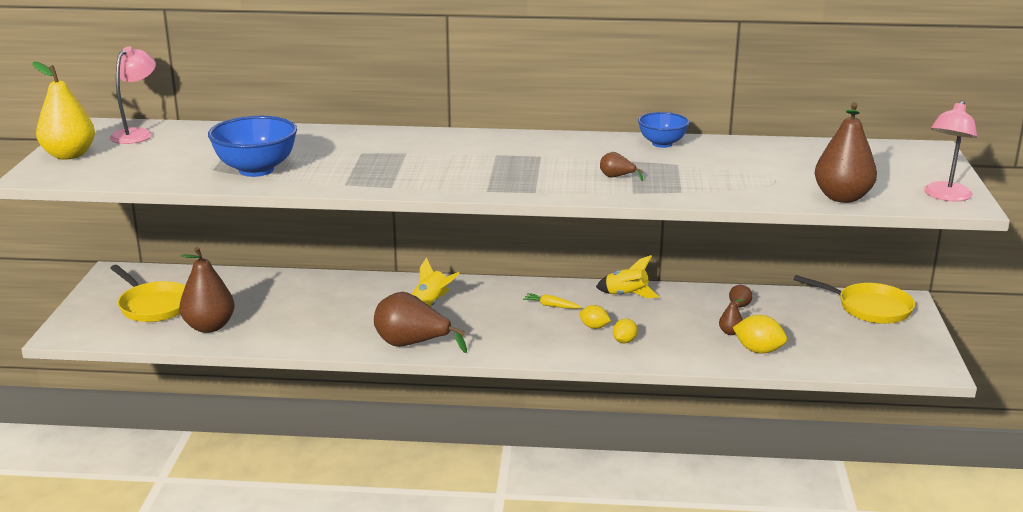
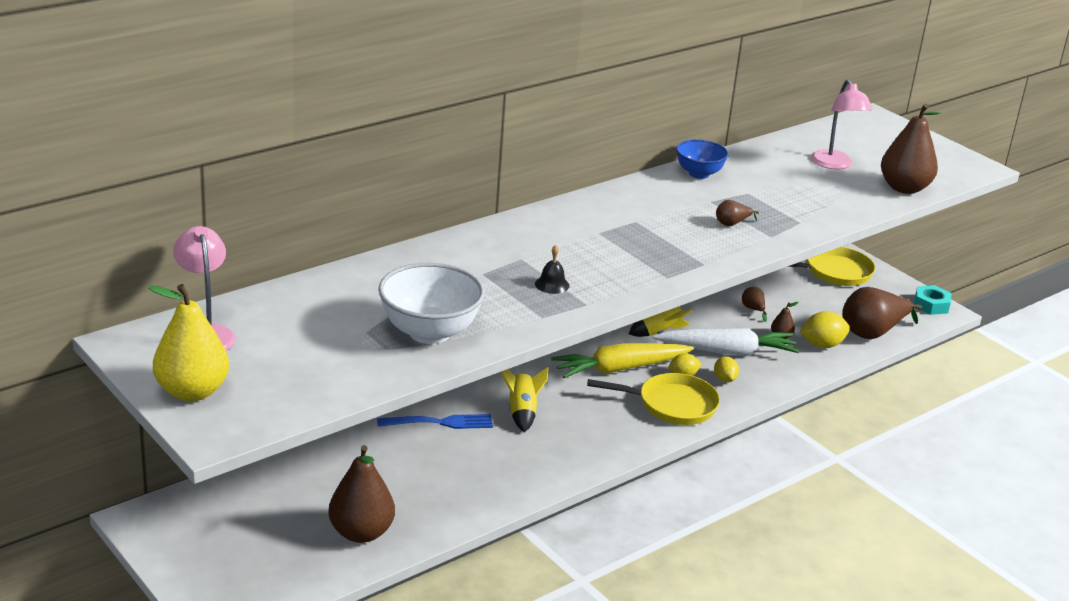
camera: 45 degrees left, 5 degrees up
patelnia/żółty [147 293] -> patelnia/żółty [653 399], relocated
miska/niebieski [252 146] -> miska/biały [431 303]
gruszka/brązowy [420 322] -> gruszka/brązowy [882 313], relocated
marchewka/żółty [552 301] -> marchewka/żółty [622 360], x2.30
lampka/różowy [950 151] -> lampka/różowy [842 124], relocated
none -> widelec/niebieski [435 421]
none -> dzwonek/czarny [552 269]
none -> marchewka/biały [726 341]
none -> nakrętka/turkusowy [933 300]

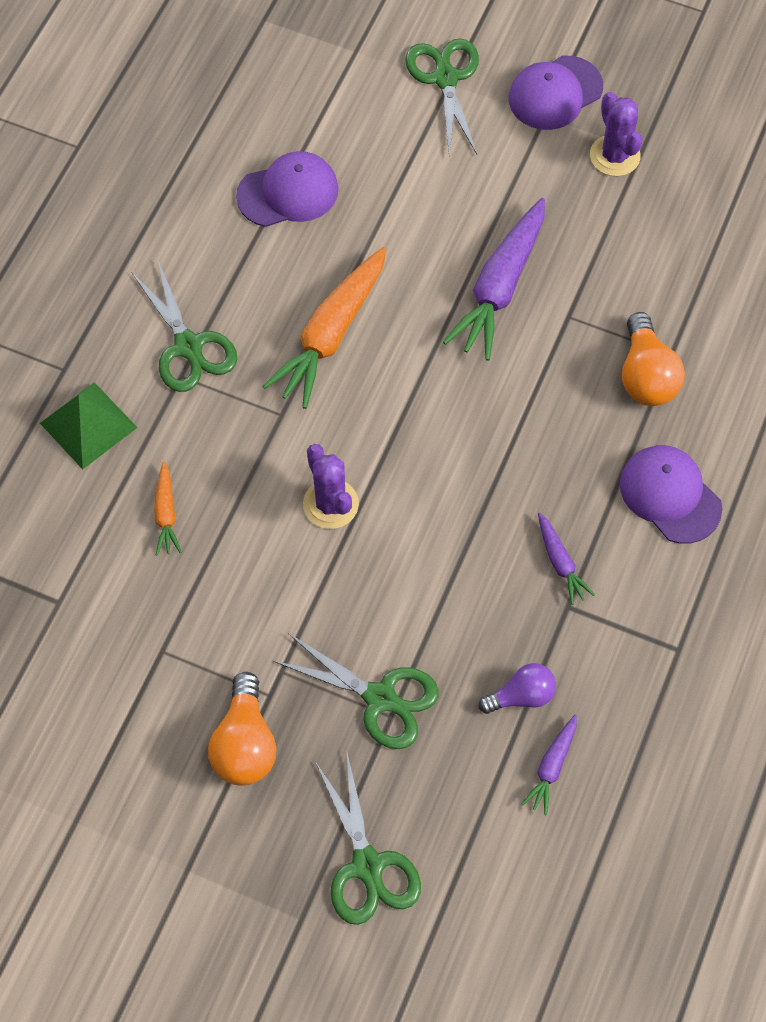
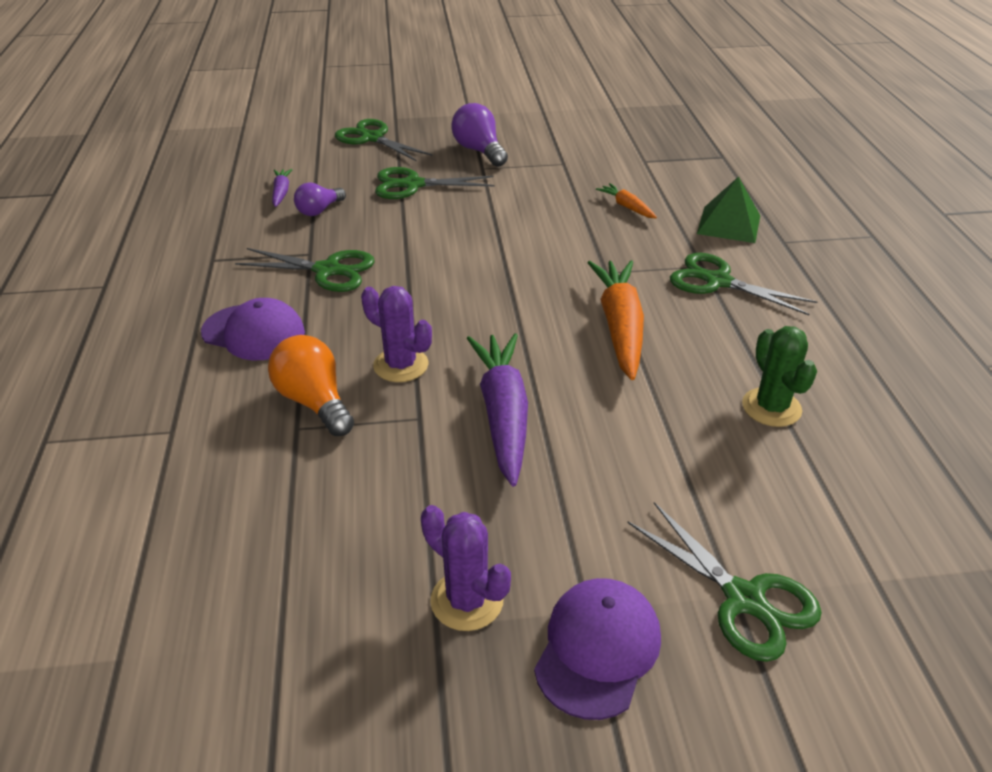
camera: 150 degrees right, 25 degrees down
żarówka/pomarańczowy [242 729] -> żarówka/fioletowy [479 135]
czapka/fioletowy [287 189] -> kaktus/zielony [779 376]
kaktus/fioletowy [331 486] -> kaktus/fioletowy [396 334], relocated
marchewka/fioletowy [566 558] -> nożyczki/zielony [305 270]

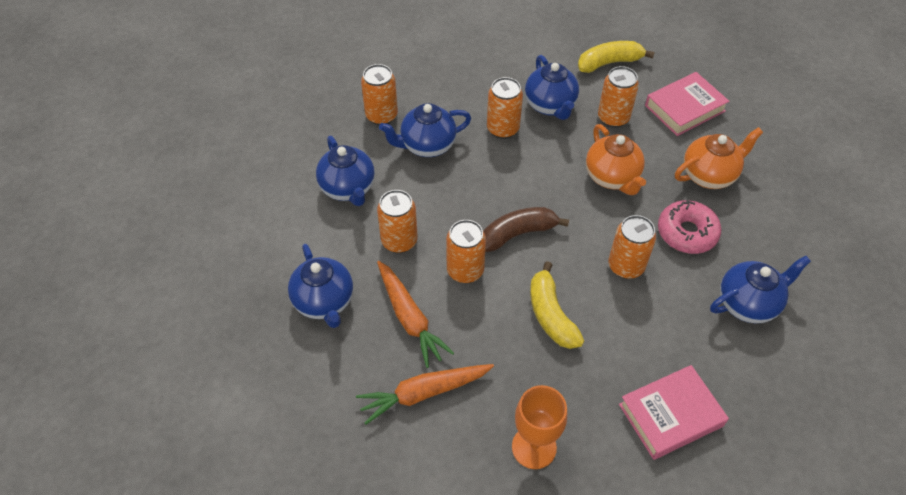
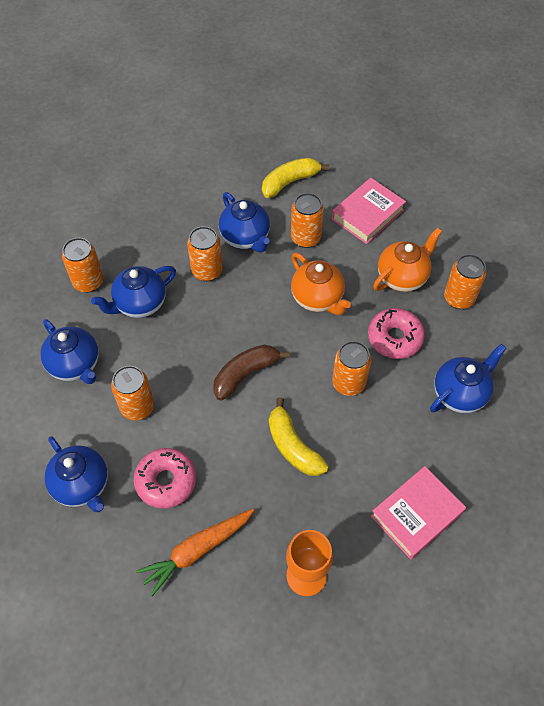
camera: 15 degrees left, 5 degrees up
marchewka/pomarańczowy [415 314] -> donut/różowy [165 478]
puszka/pomarańczowy [466 251] -> puszka/pomarańczowy [465 281], relocated

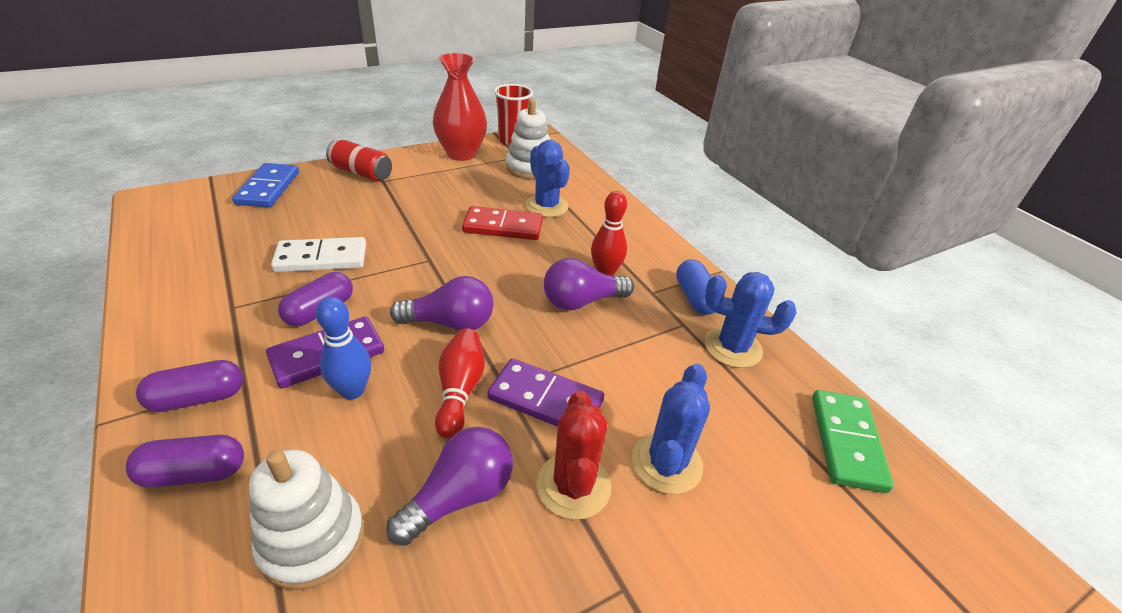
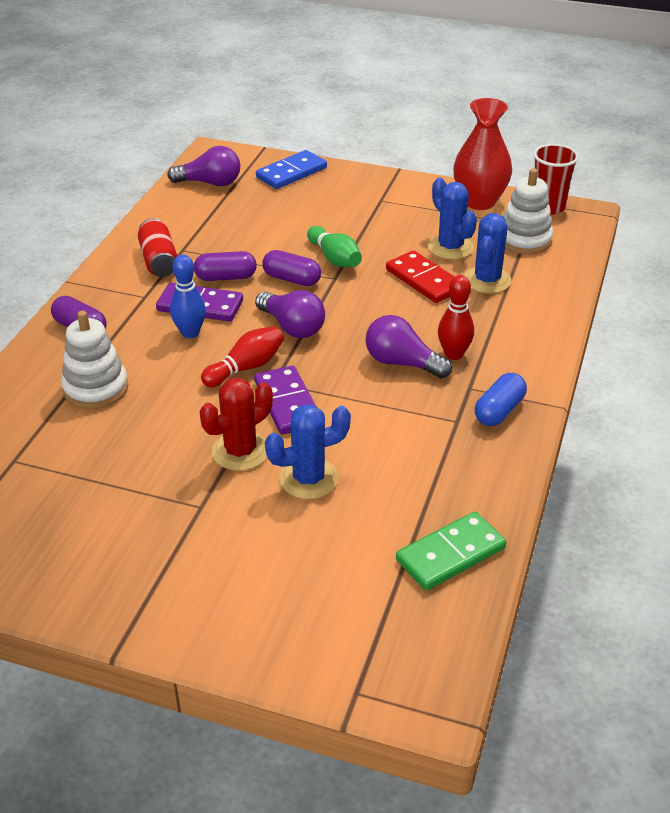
camera: 50 degrees right, 0 degrees up
kapsułka/fioletowy [189 386] -> kapsułka/fioletowy [291 268], relocated
kostka domina/biały [318 254] -> none
puszka/czerwony [359 160] -> puszka/czerwony [157 247], relocated
żarówka/fioletowy [449 486] -> żarówka/fioletowy [203 166], relocated
kaktus/niebieski [750 320] -> kaktus/niebieski [452 218], relocated
none -> kręgiel/zielony [334 246]

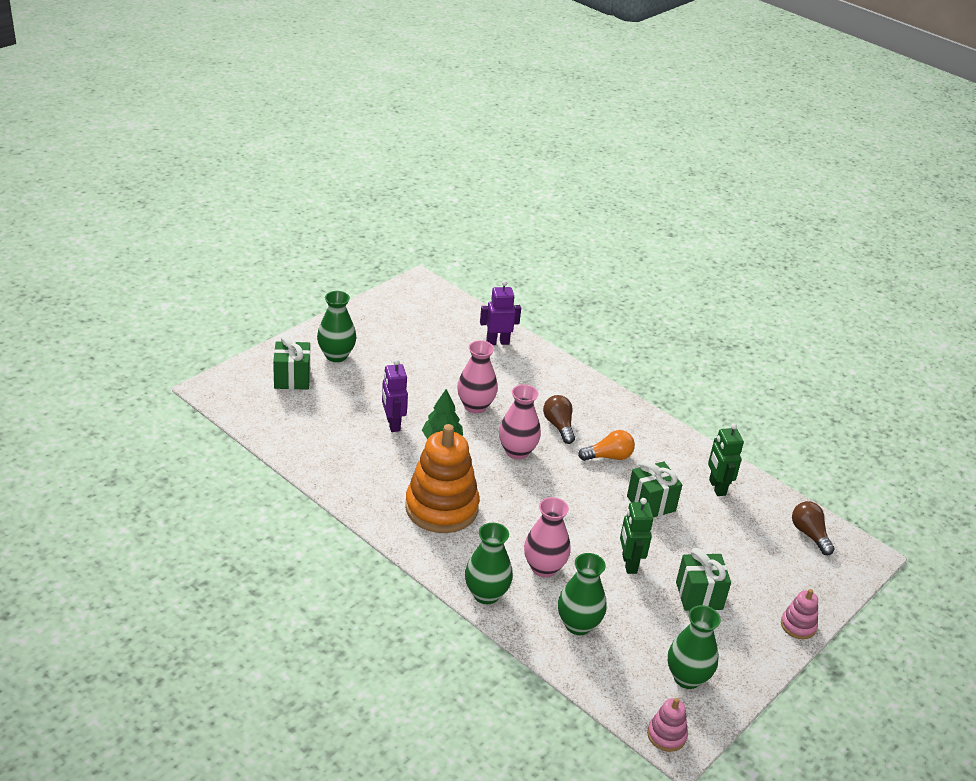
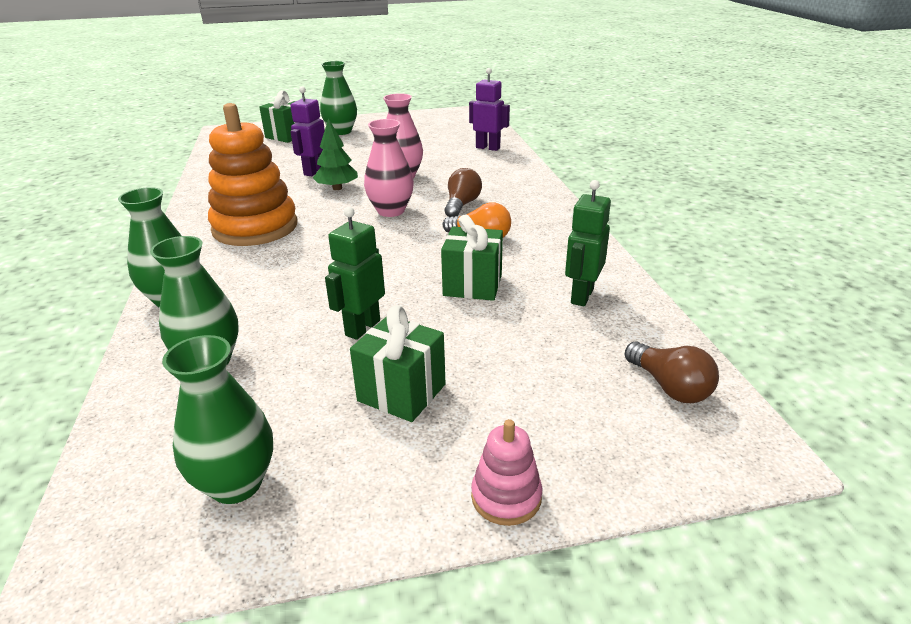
camera: 40 degrees right, 5 degrees down
wazon/różowy [547 537] -> none
zabawka nakładanka/różowy [667 725] -> none
żarówka/brązowy [813 528] -> żarówka/brązowy [672 372], 135 degrees clockwise

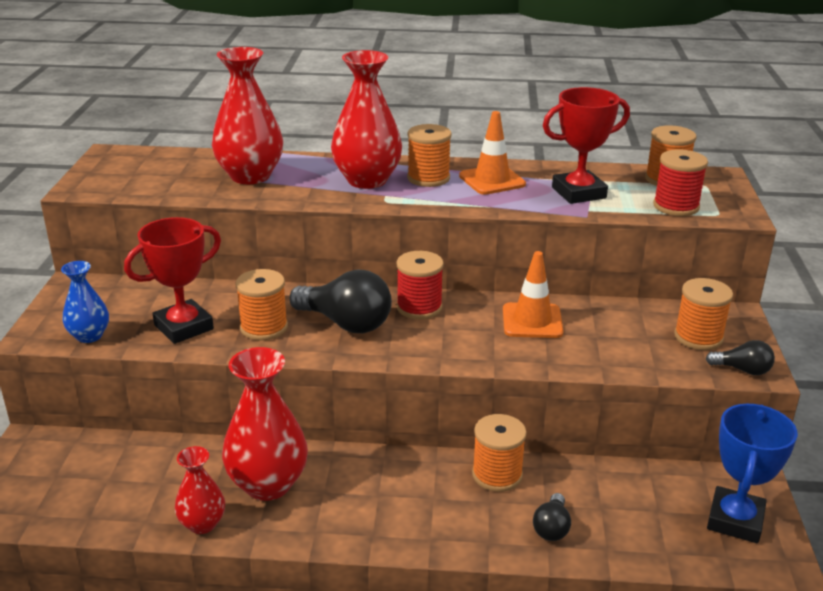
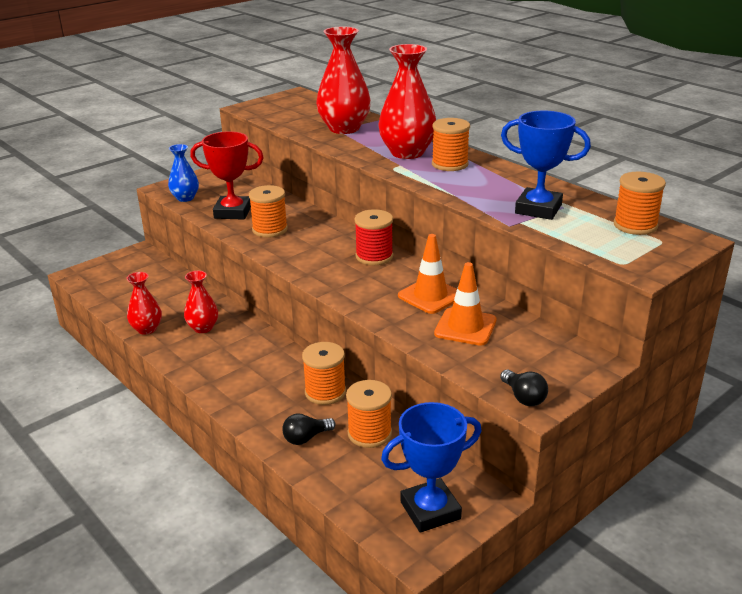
camera: 45 degrees right, 0 degrees up
wazon/czerwony [265 424] -> wazon/czerwony [201 302], x0.56
żarówka/czarny [341 301] -> none
pachołek/pomarańczowy [492 153] -> pachołek/pomarańczowy [465 304], relocated
puchar/czerwony [586 145] -> puchar/niebieski [546 165]
szpulka/czerwony [680 182] -> none
szpulka/pomarańczowy [703 314] -> szpulka/pomarańczowy [369 414], relocated

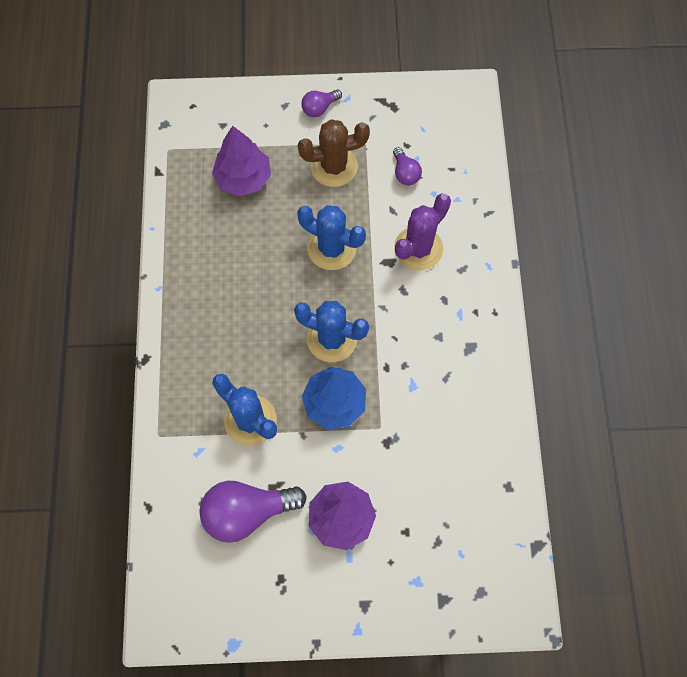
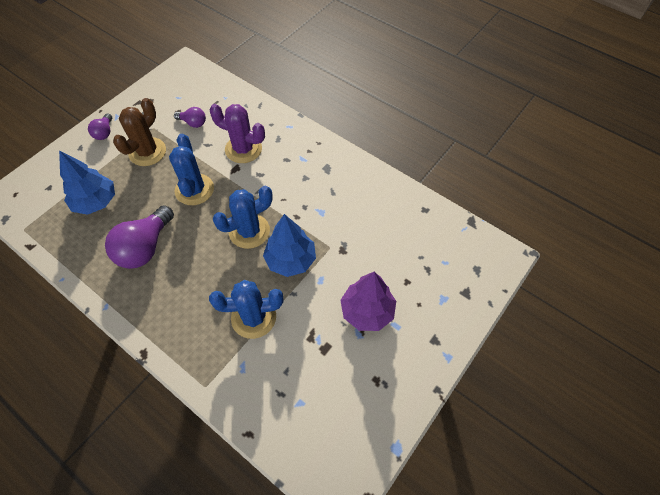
camera: 50 degrees left, 10 degrees down
żarówka/fioletowy [253 512] -> żarówka/fioletowy [139 237], relocated
drzewko/fioletowy [241 161] -> drzewko/niebieski [87 182]
kaktus/niebieski [331 237] -> kaktus/niebieski [191 169], 75 degrees counterclockwise
kaktus/fioletowy [422 232] -> kaktus/fioletowy [237 133], 60 degrees counterclockwise

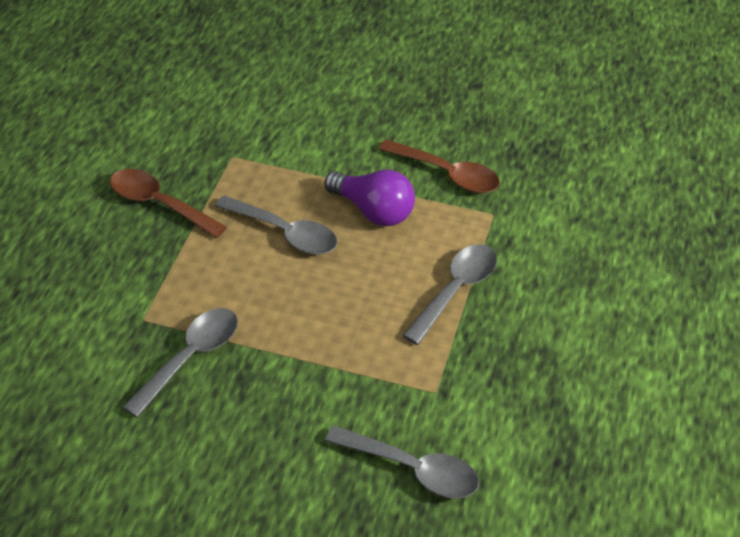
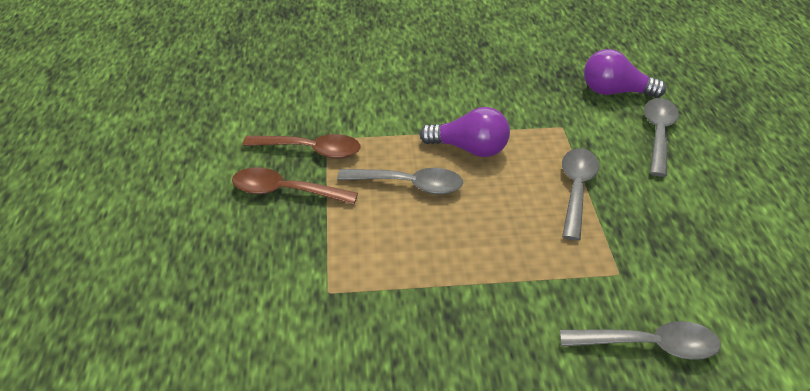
camera: 20 degrees left, 5 degrees down
łyżka/szary [180 363] -> łyżka/szary [661 137], relocated
łyżka/brązowy [439 166] -> łyżka/brązowy [302 146], relocated
none -> żarówka/fioletowy [625 73]

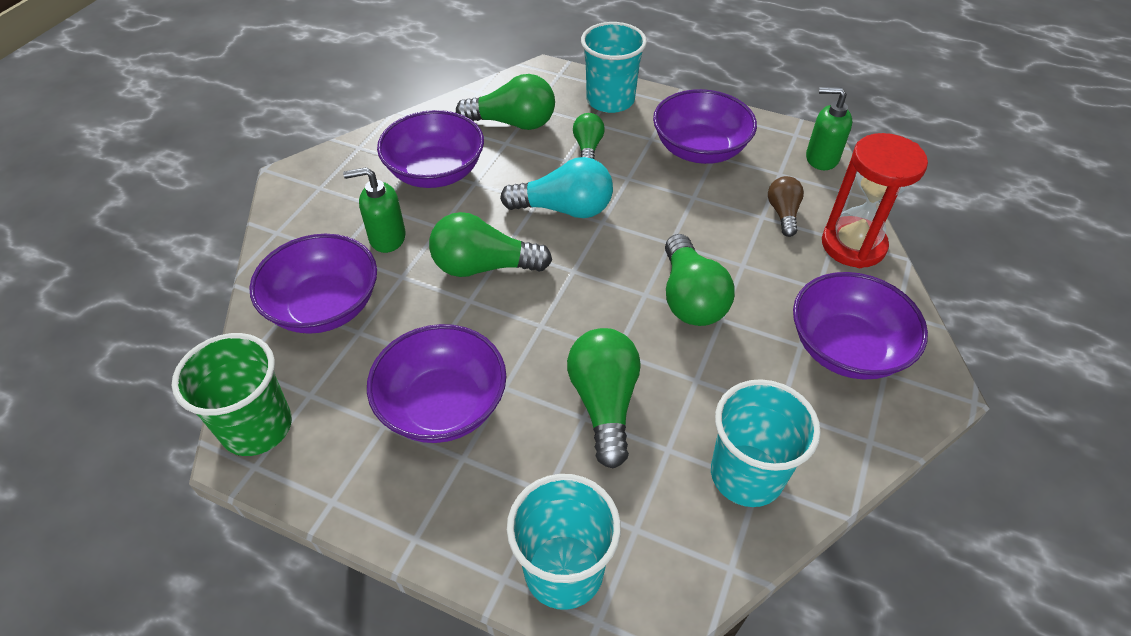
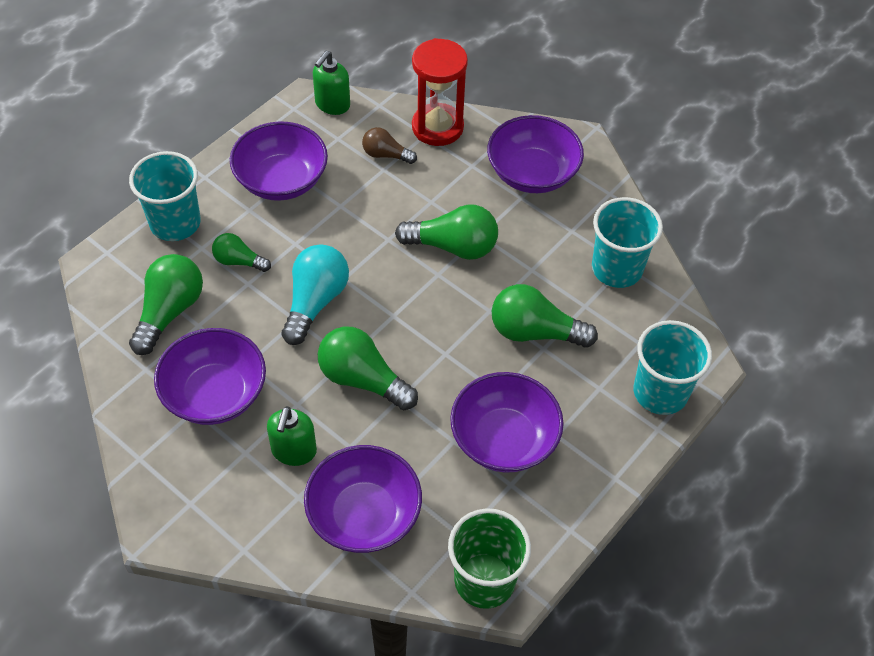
camera: 75 degrees left, 5 degrees up
żarówka/zielony [490 244] -> żarówka/zielony [368 368], 105 degrees clockwise

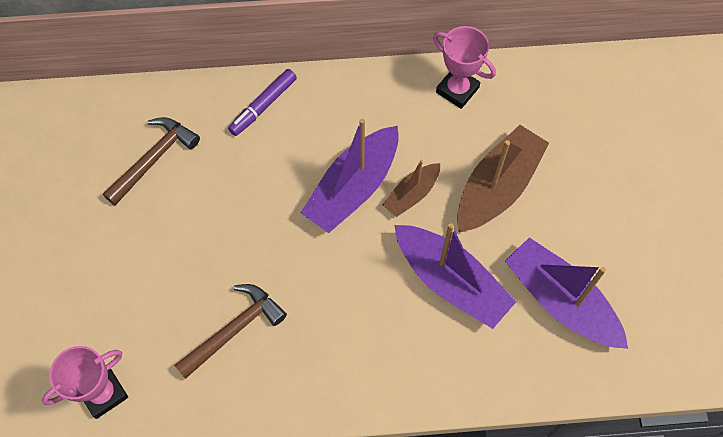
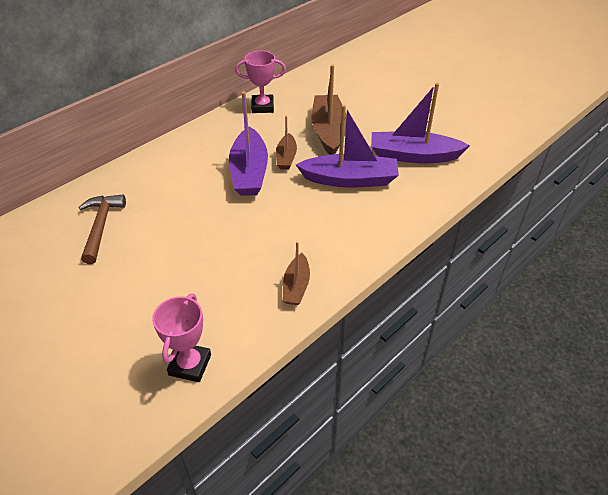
camera: 40 degrees left, 20 degrees down
młotek/brązowy [230 331] -> none
flamaster/fioletowy [262 102] -> none
none -> łódka/brązowy [296 273]

